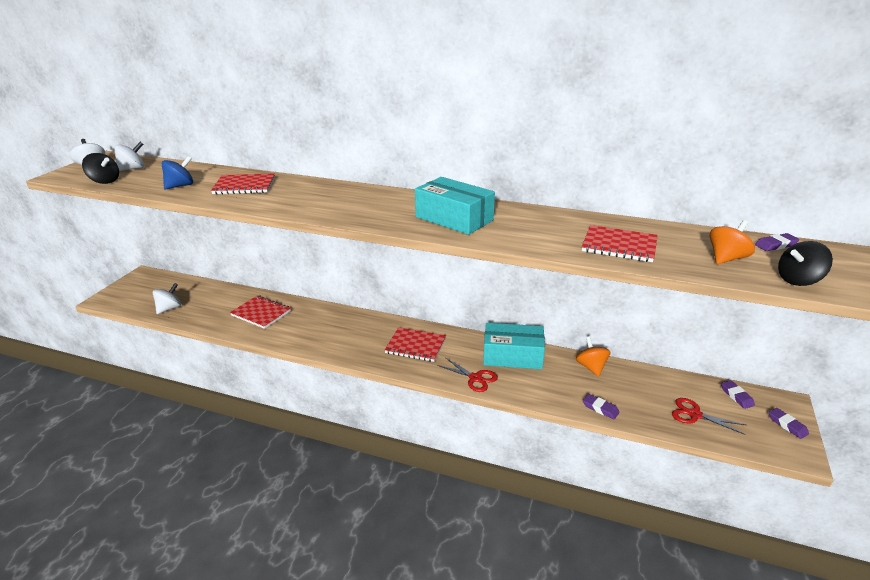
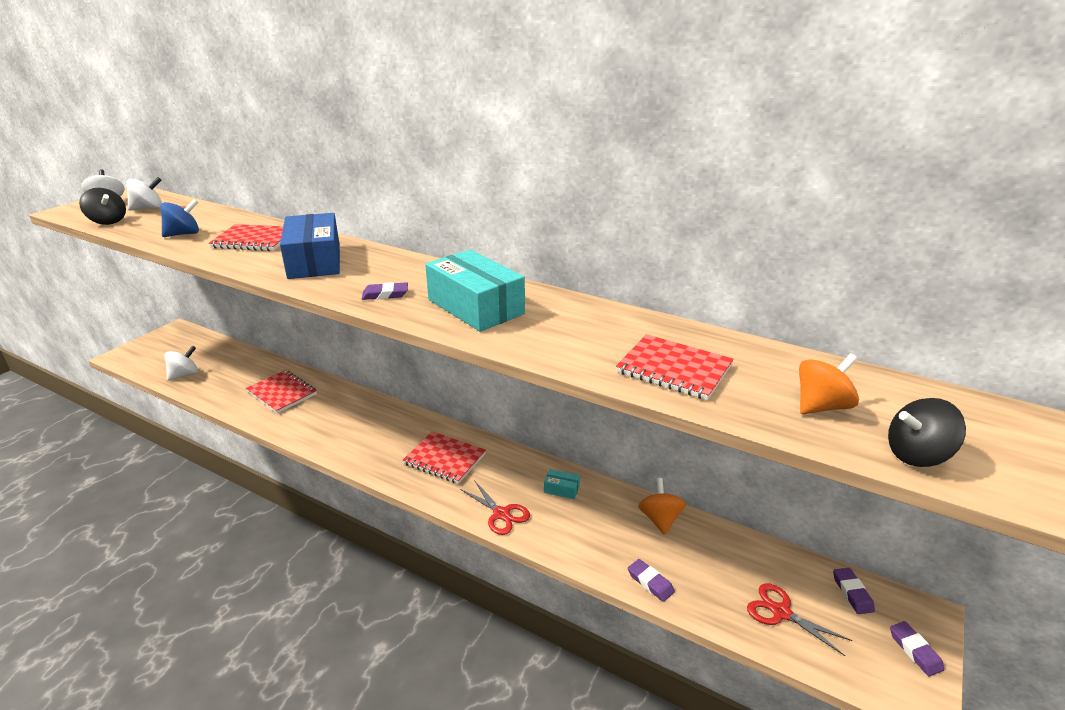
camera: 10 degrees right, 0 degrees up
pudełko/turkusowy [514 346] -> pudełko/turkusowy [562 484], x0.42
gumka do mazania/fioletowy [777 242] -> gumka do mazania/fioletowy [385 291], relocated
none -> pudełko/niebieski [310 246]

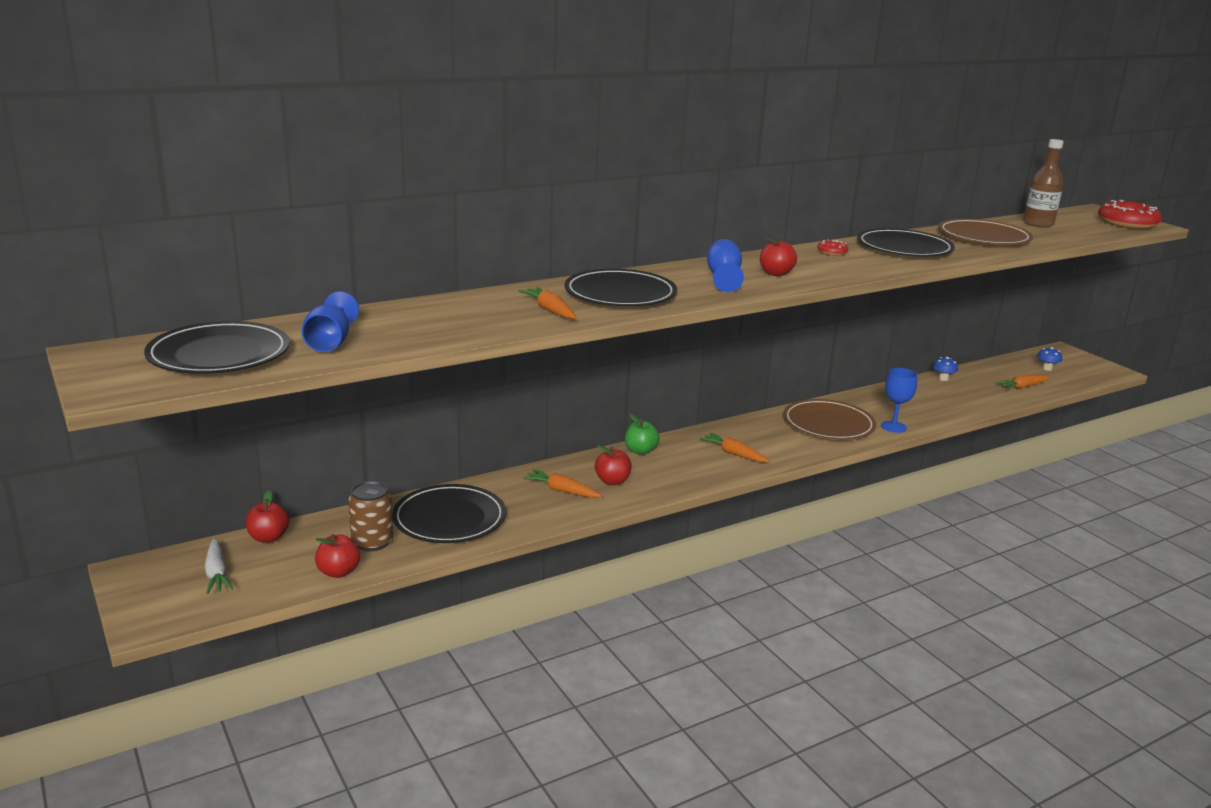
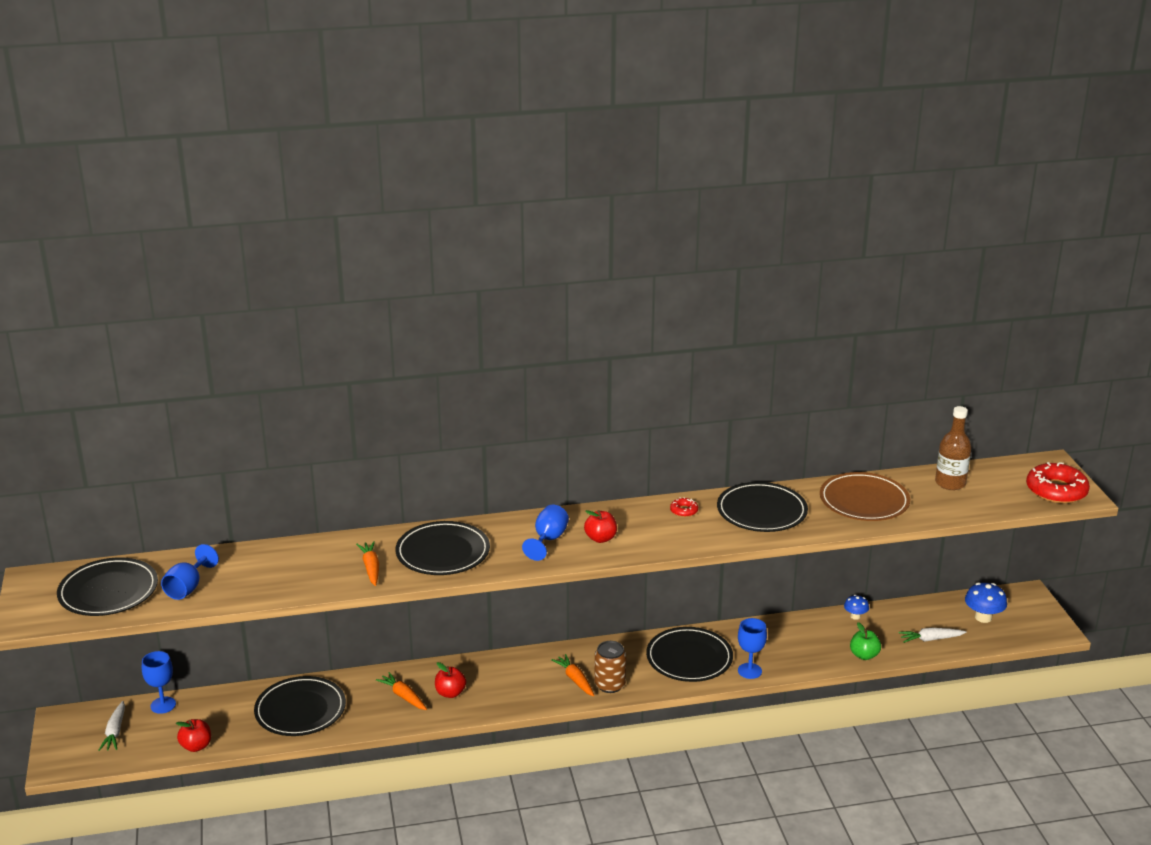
camera: 20 degrees right, 5 degrees up
jabłko/czerwony [267 516] -> kielich/niebieski [159 682]
puszka/brązowy [370 516] -> puszka/brązowy [610 667], relocated
jabłko/zielony [642 434] -> jabłko/zielony [865 641], relocated
talerz/brązowy [829 419] -> talerz/czarny [689 654]
marchewka/pomarańczowy [1023 382] -> marchewka/biały [932 635]
grzyb/niebieski [1049 359] -> grzyb/niebieski [986 602], x1.66

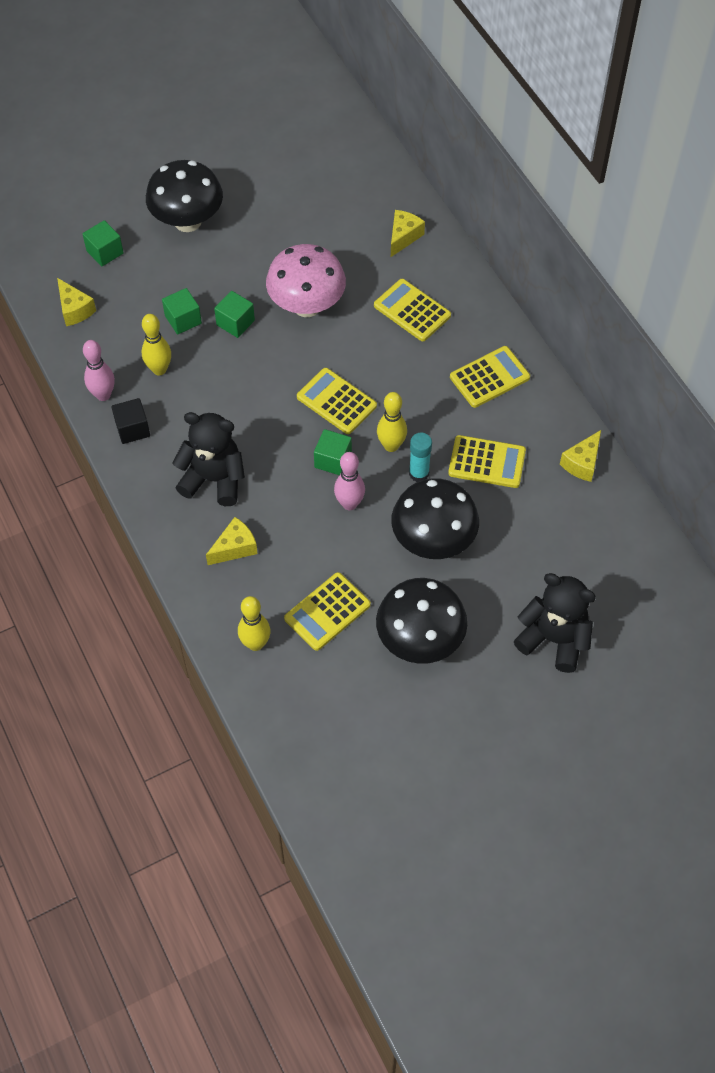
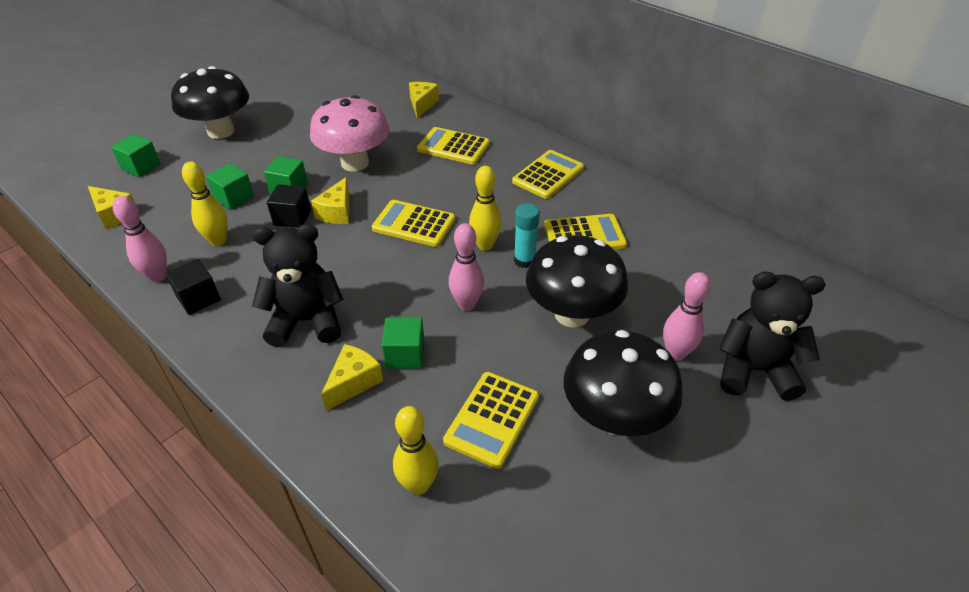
camera: 20 degrees left, 15 degrees down
sześcian/zielony [333 452] -> sześcian/zielony [403 342], relocated
ser/żółty [580 456] -> ser/żółty [330 200], relocated
none -> sześcian/czarny [289 206]
none -> kręgiel/różowy [687 316]

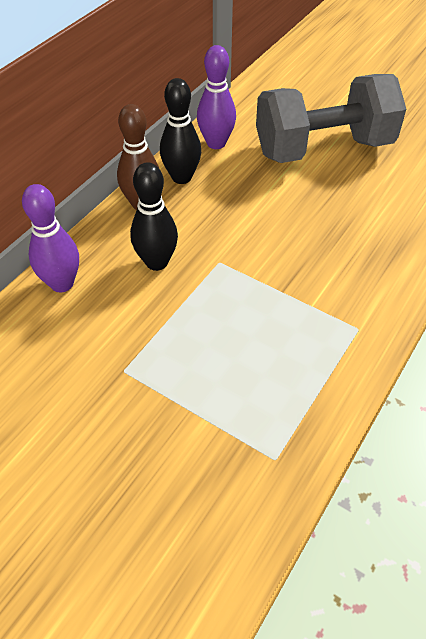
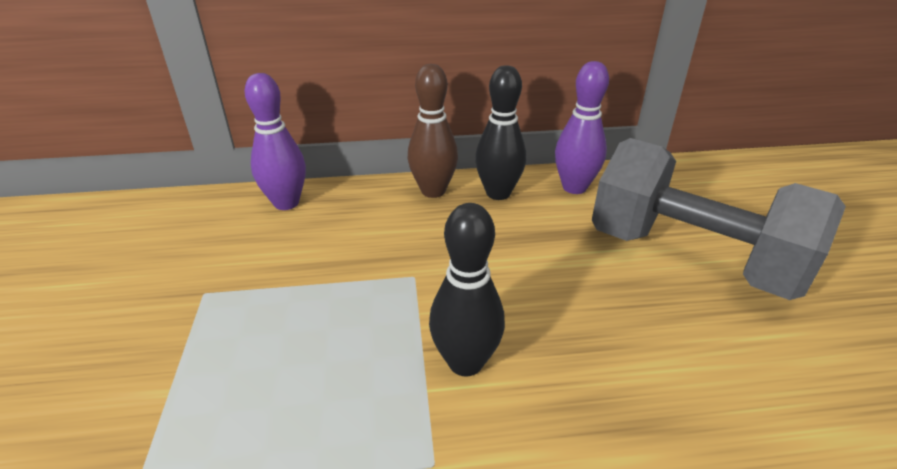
camera: 50 degrees right, 15 degrees down
kręgiel/czarny [154 216] -> kręgiel/czarny [467 290], relocated

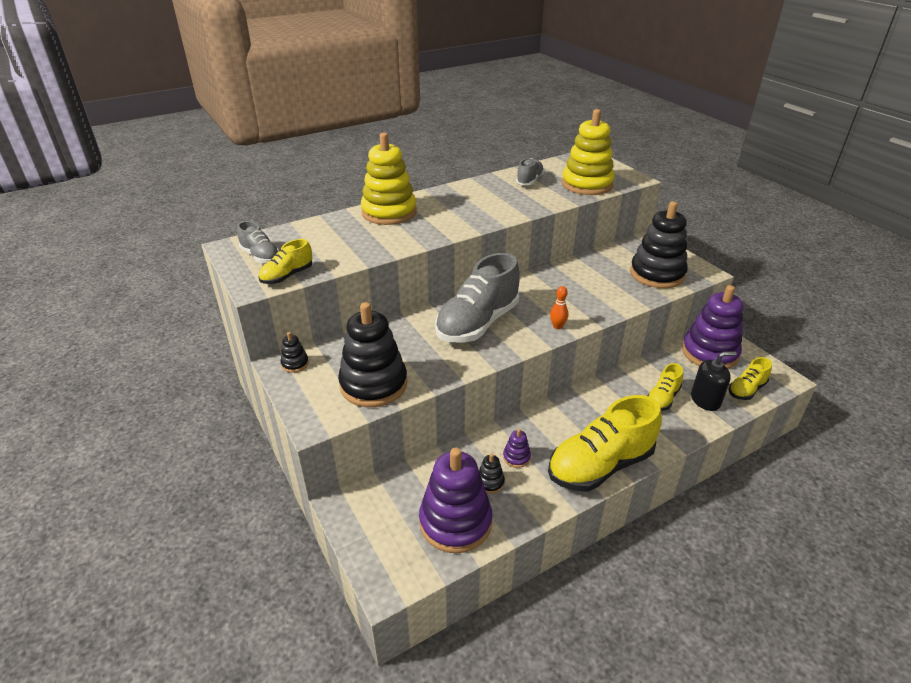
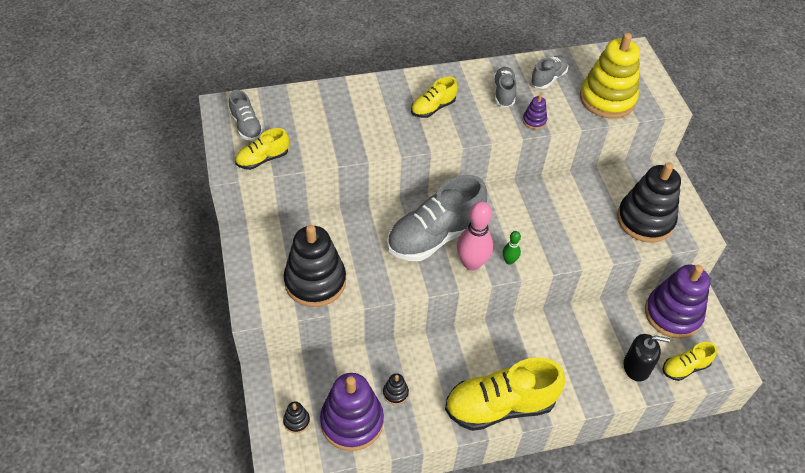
camera: 15 degrees right, 15 degrees up
zabawka nakładanka/czarny [294 352] -> zabawka nakładanka/czarny [296 417], relocated
zabawka nakładanka/żółty [389 179] -> none
zabawka nakładanka/fioletowy [517 448] -> zabawka nakładanka/fioletowy [535 112], relocated
kręgiel/pomarańczowy [559 307] -> kręgiel/zielony [512 248]
but/żółty [665 387] -> but/żółty [434 97], relocated
none -> kręgiel/różowy [475 236]
none -> but/szary [504 87]

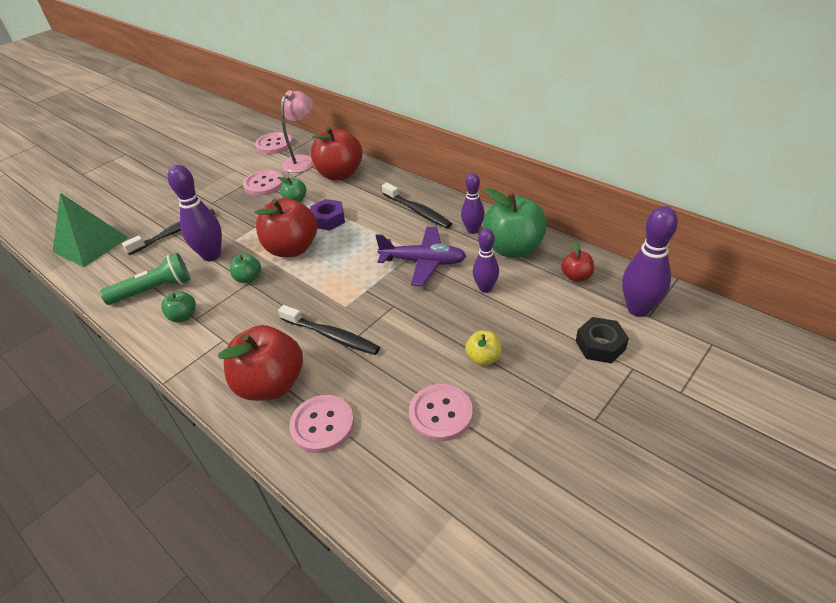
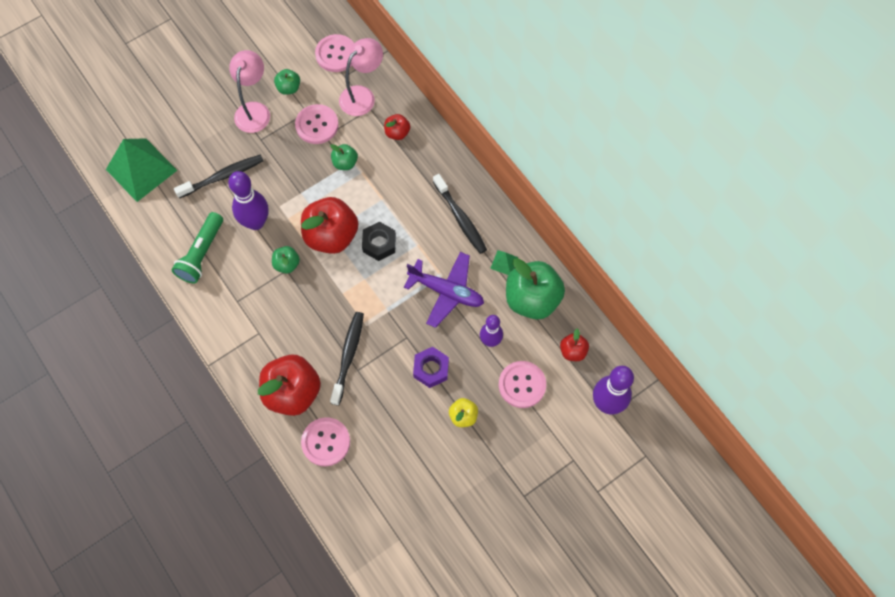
camera: 10 degrees right, 25 degrees up
latarka/zielony [145 279] -> latarka/zielony [197 248], 120 degrees clockwise
jabłko/zielony [178 306] -> jabłko/zielony [287 82], relocated
szczoteczka do zębów/czarny [329 330] -> szczoteczka do zębów/czarny [347 359], 120 degrees counterclockwise
nakrętka/fioletowy [327 215] -> nakrętka/fioletowy [431 367], relocated
jabłko/czerwony [337 153] -> jabłko/czerwony [397 127], x0.48
guzik/różowy [441 412] -> guzik/różowy [522 384], relocated
kręgiel/fioletowy [473 203] -> piramida/zielony [504 262]
nakrętka/czarny [602 340] -> nakrętka/czarny [379 241], relocated
none -> lampka/różowy [249 91]

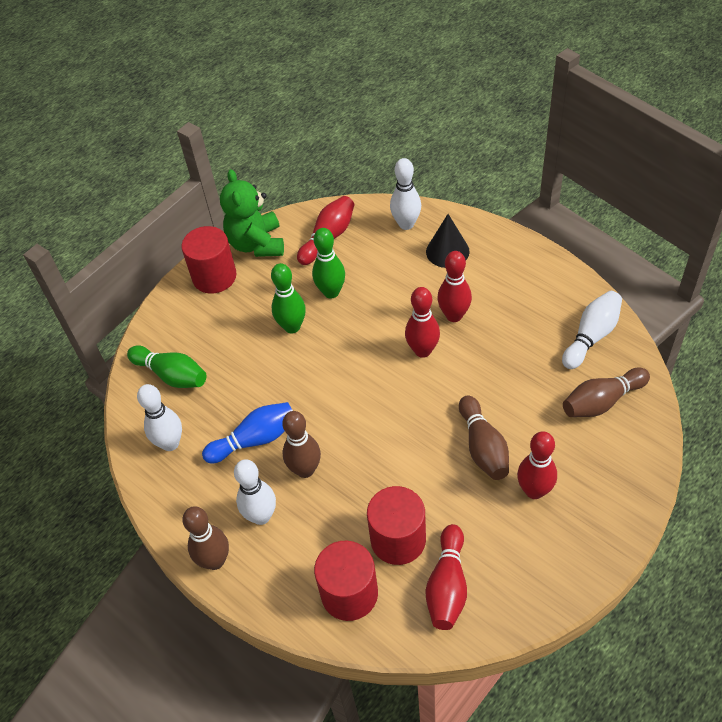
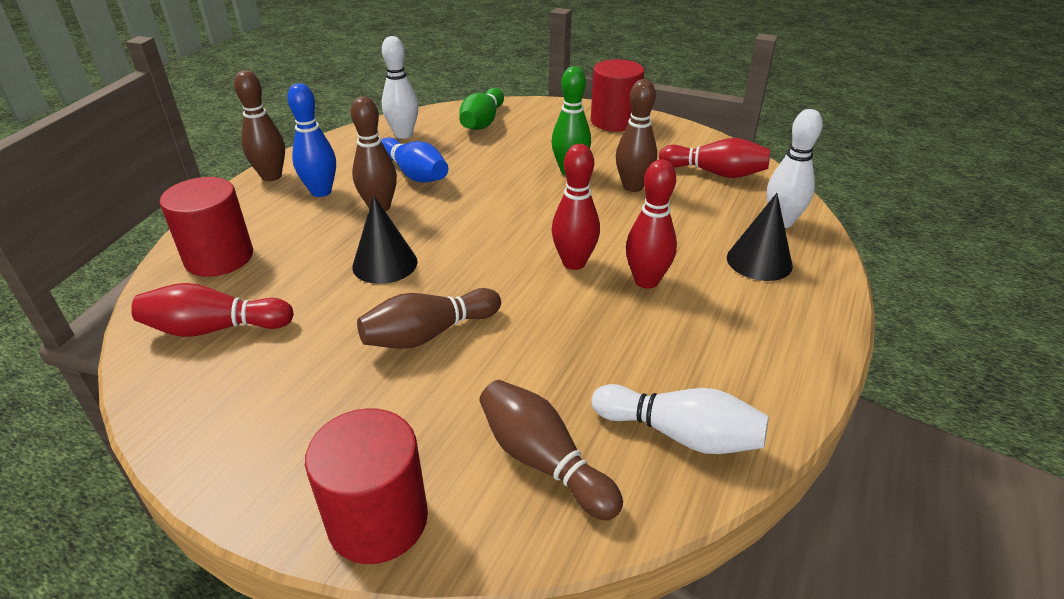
camera: 70 degrees right, 15 degrees down
miś/zielony [252 213] -> none
kręgiel/biały [255 492] -> kręgiel/niebieski [311 140]
kręgiel/zielony [328 263] -> kręgiel/brązowy [636 135]
walec/czerwony [396 525] -> walec/czerwony [366 486], relocated
kręgiel/czerwony [537 465] -> none
none -> stożek/czarny [385 239]

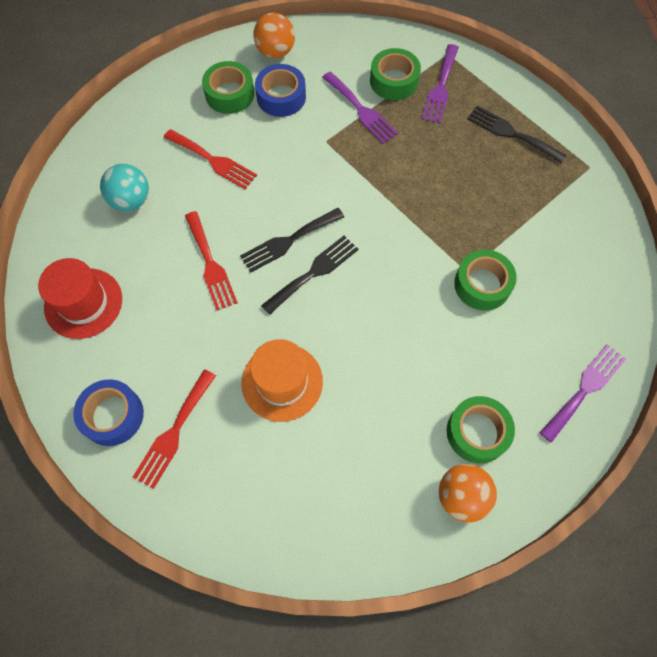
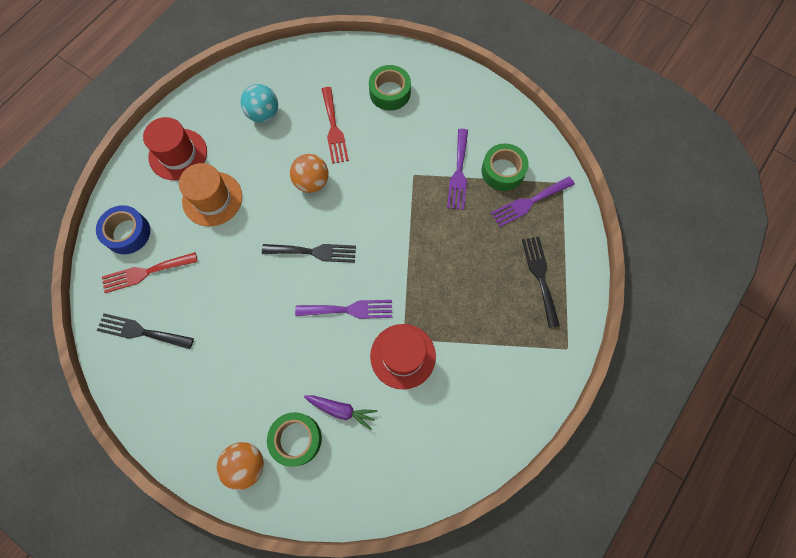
camera: 45 degrees right, 5 degrees up
widelec/czerwony [211 261] -> none
widelec/czarny [292 240] -> widelec/czarny [145 331], relocated
kapelusz/pomarańczowy [282 380] -> kapelusz/pomarańczowy [210 194], relocated
piłka/pomarańczowy [274 35] -> piłka/pomarańczowy [309 173], relocated
taśma klejąca/niebieski [280 90] -> none
taśma klejąca/zielony [485 280] -> kapelusz/czerwony [403 356]
widelec/fioletowy [582 393] -> widelec/fioletowy [343 309], relocated
none -> marchewka/fioletowy [341 412]

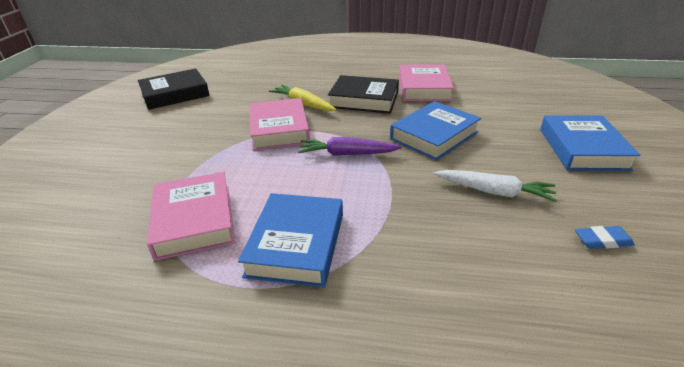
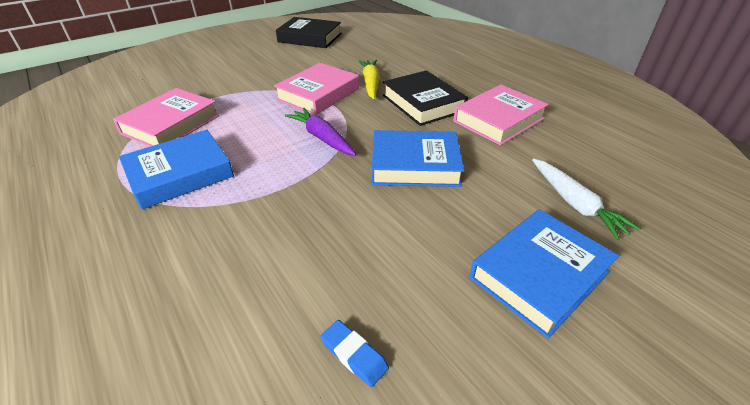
camera: 45 degrees right, 5 degrees up
marchewka/biały [495 186] -> marchewka/biały [586 199], relocated

